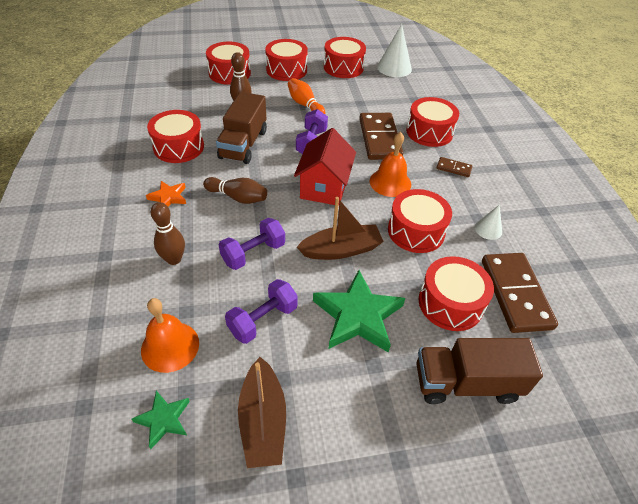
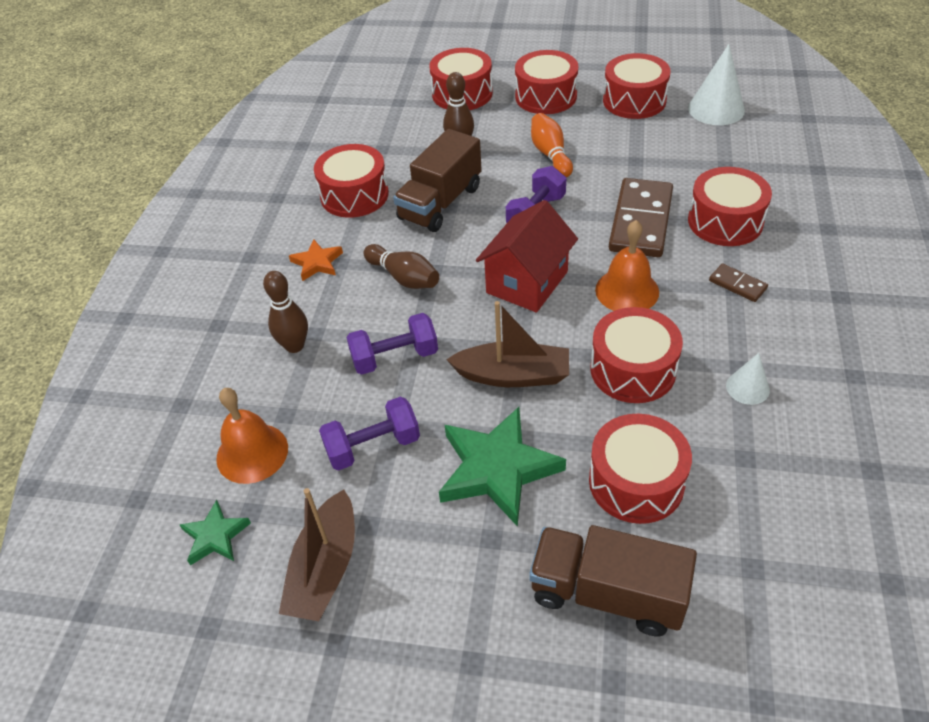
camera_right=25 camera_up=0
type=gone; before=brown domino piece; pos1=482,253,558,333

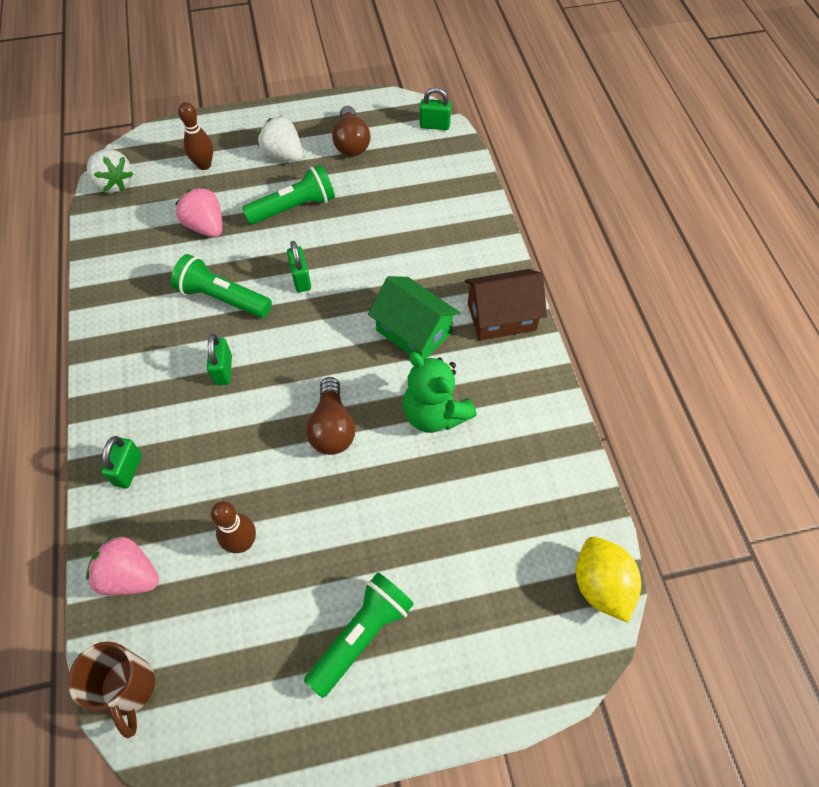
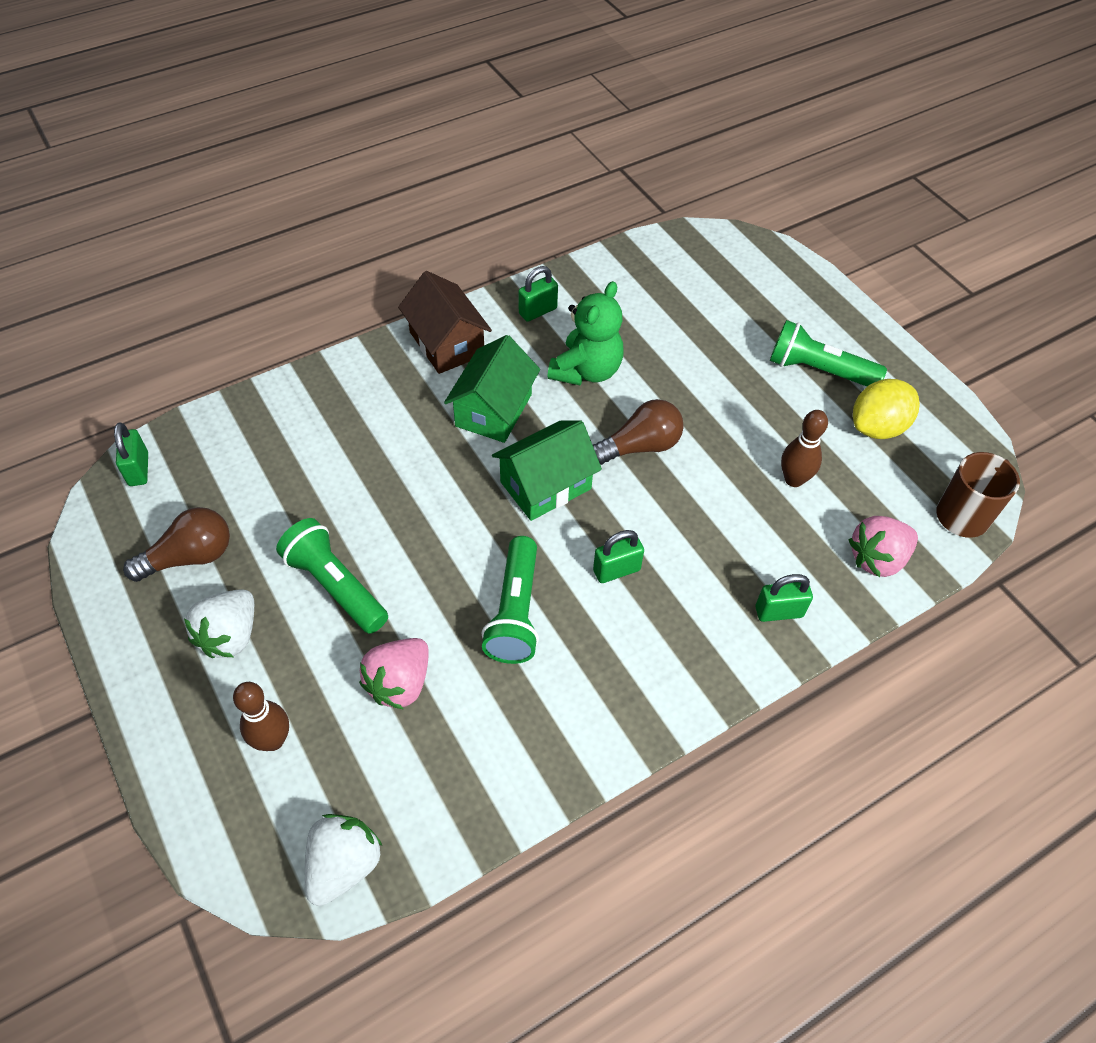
camera_right=-110 camera_up=-5
type=new; after=leaf-green toy house; pos2=492,421,602,521
type=shifted; before=leaf-green padlock; pos1=287,241,311,292; pos2=518,266,558,322
type=rotated; before=rose-pink berry; pos1=86,536,159,595; pos2=849,516,918,577; turn=60
type=shifted; before=golden toy lemon; pos1=576,537,641,623; pos2=853,379,920,439

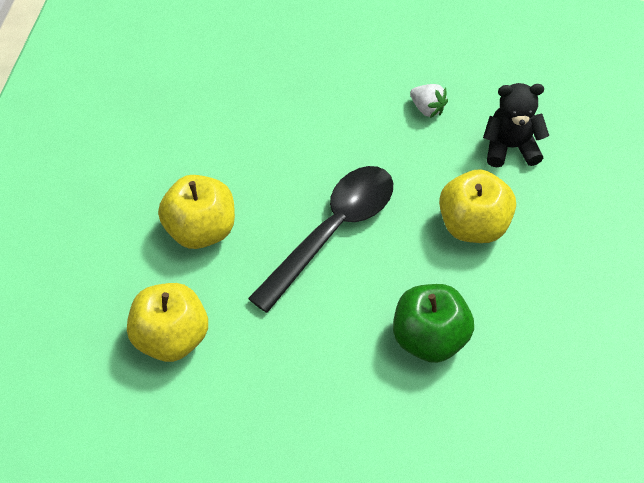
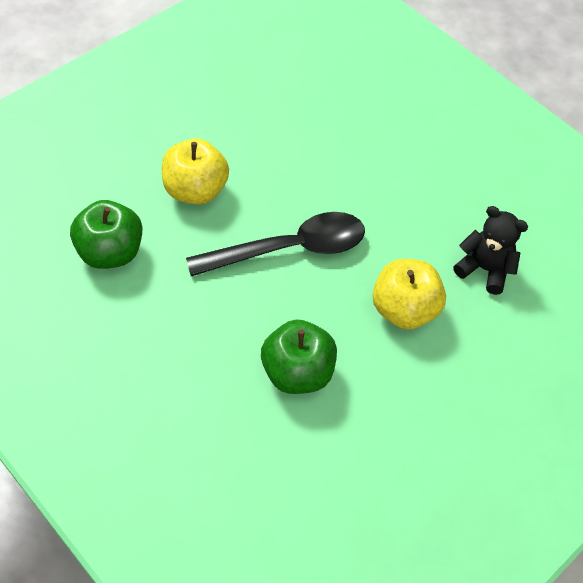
camera_right=30 camera_up=0
type=repainted; before=golden apple; after=leaf-green apple; pos1=127,283,208,362; pos2=70,200,142,269
type=gone; before=pure white berry; pos1=410,84,448,118

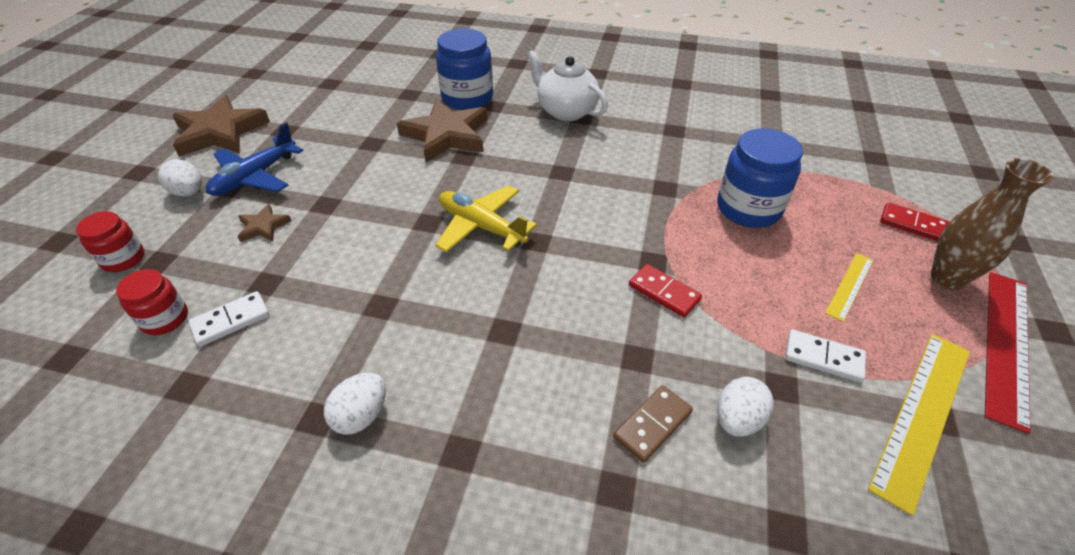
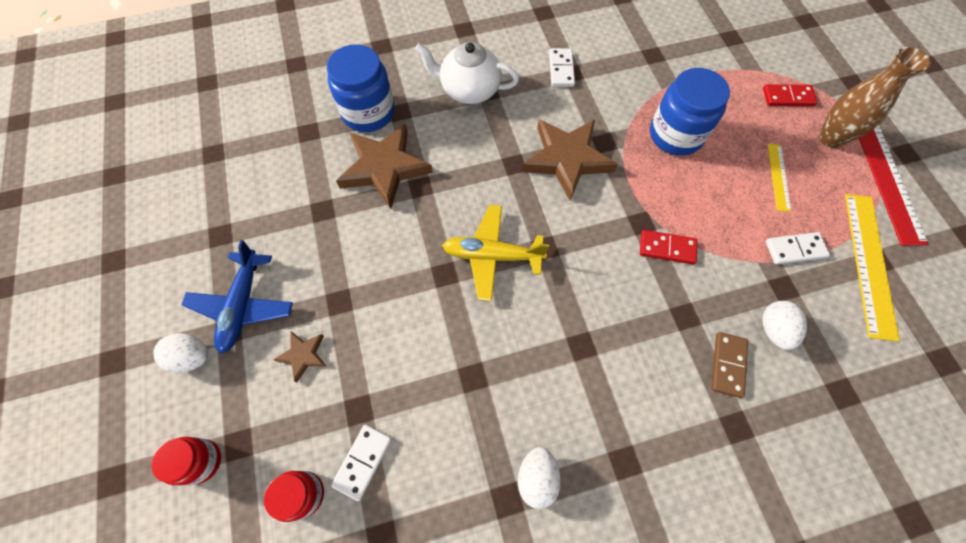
camera_right=-30 camera_up=20
type=shifted; before=brown star; pos1=172,95,270,157; pos2=522,119,618,201
type=new; after=pure white domino piece; pos2=549,48,575,87

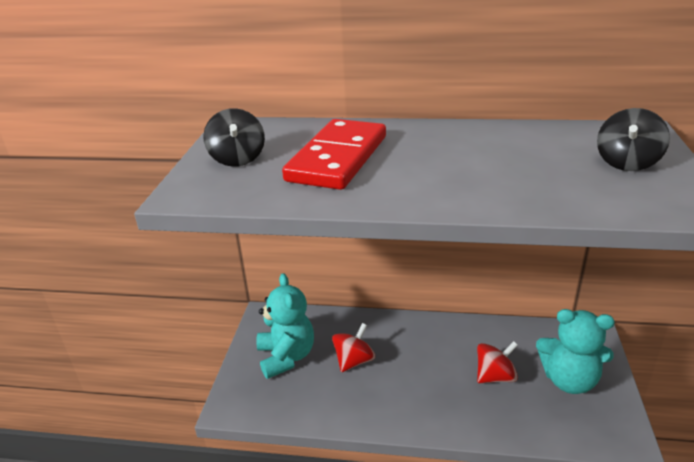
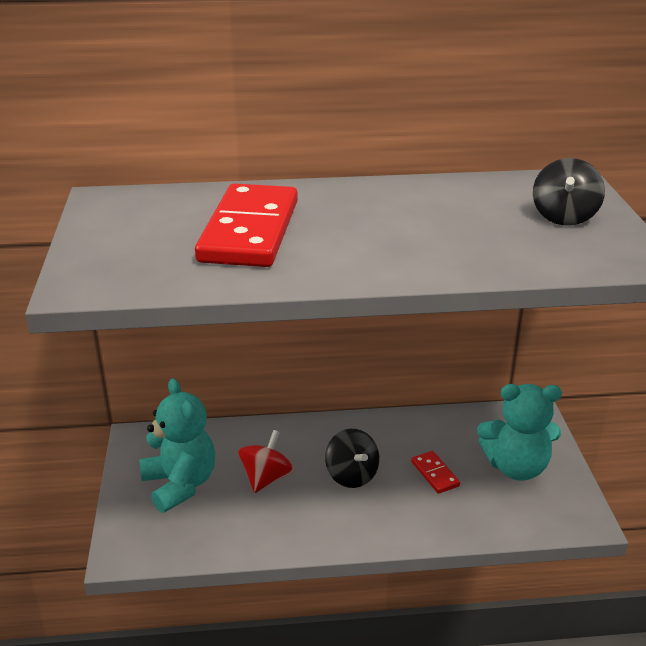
camera_right=-15 camera_up=0
type=shifted; before=black whirligig; pos1=203,108,265,167; pos2=325,429,379,488
type=swapped; before=red whirligig; after=red domino piece; pos1=477,341,518,383; pos2=411,451,460,494

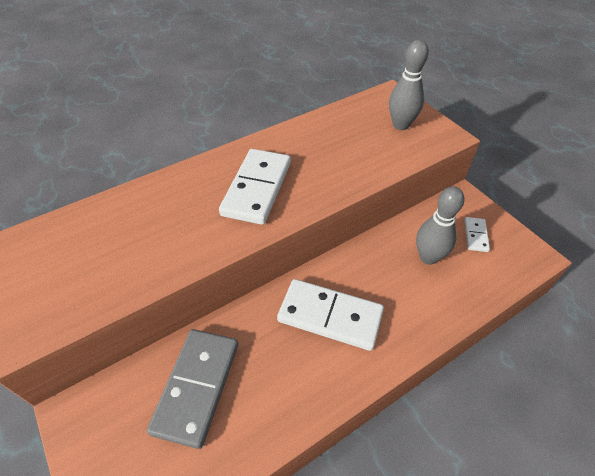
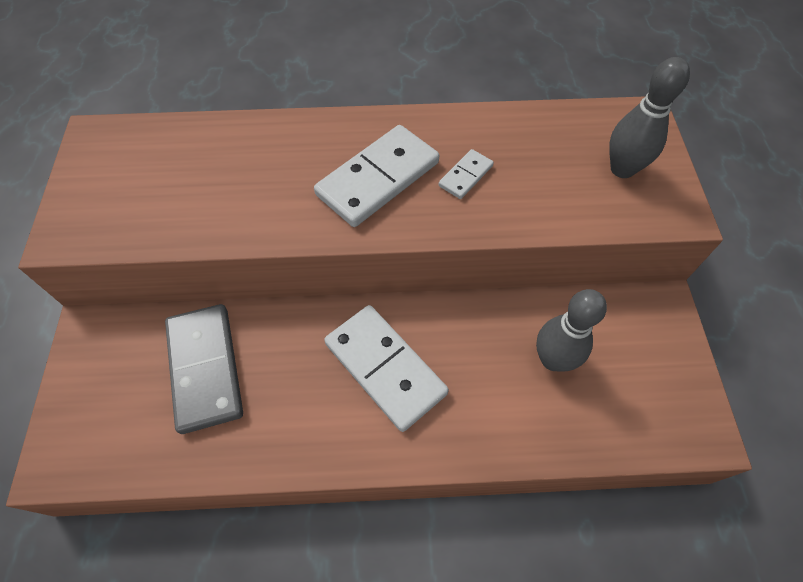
camera_right=30 camera_up=10
type=rotated; before=grey domino piece; pos1=147,329,238,449; pos2=165,304,243,434; turn=-60
type=shifted; before=pure white domino piece; pos1=464,217,490,252; pos2=439,149,494,199

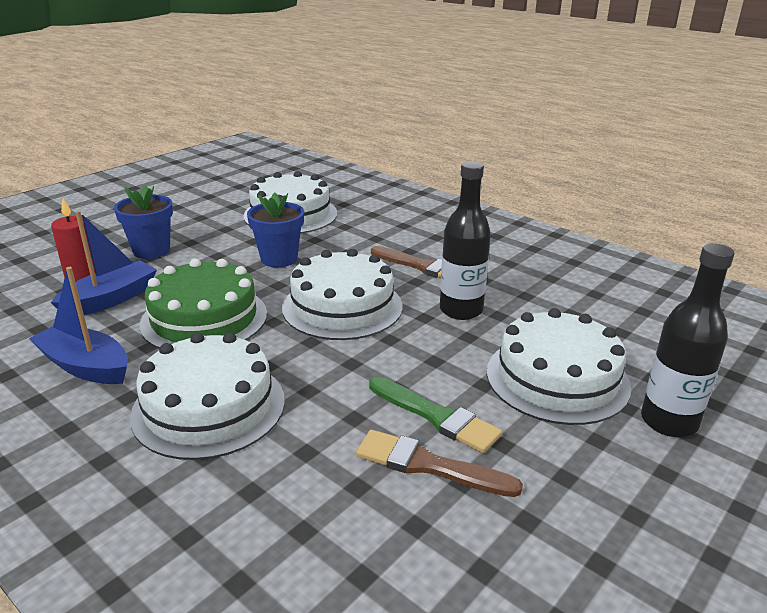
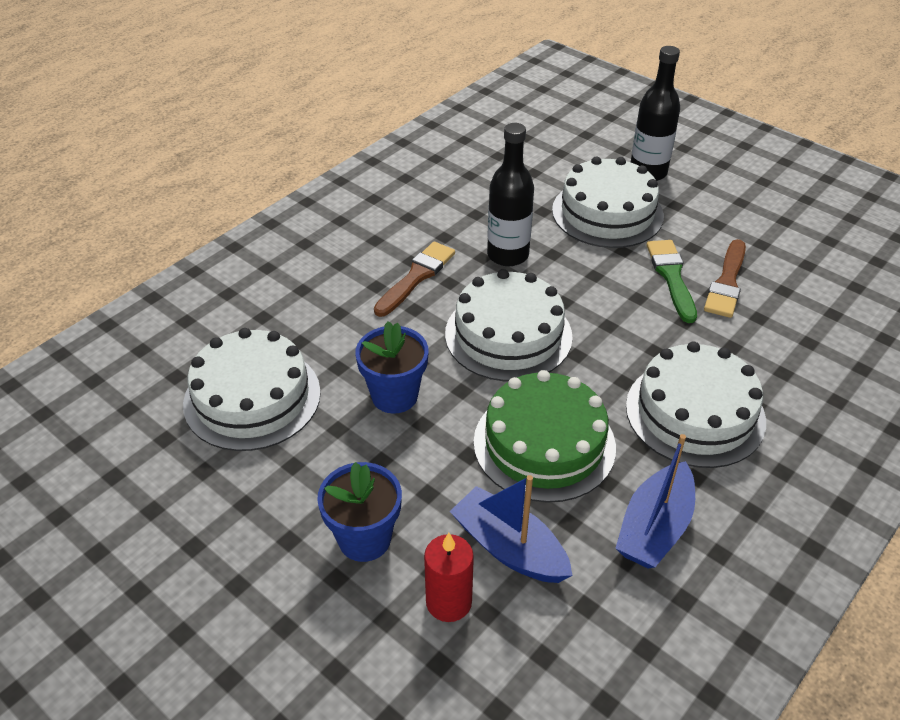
camera_right=-90 camera_up=15
type=rotated; before=leaf-green paint brush; pos1=369,377,502,453; pos2=646,240,697,323; turn=-45

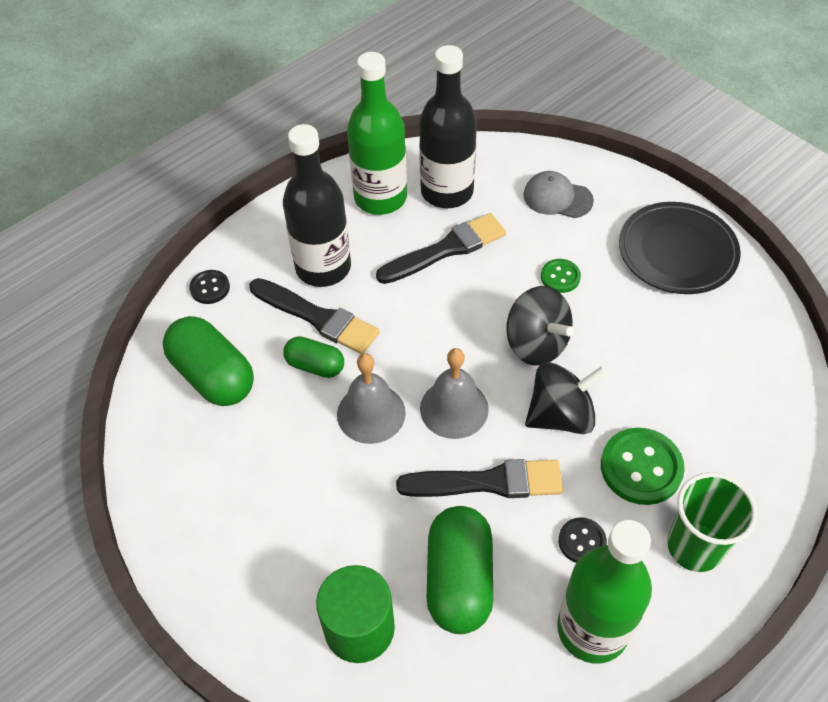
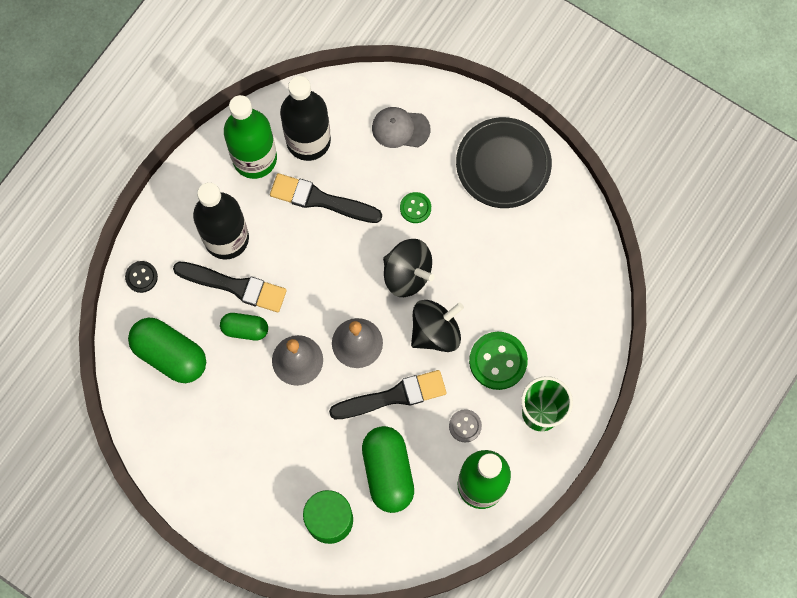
camera_right=-15 camera_up=20
type=rotated; before=black paint brush; pos1=376,213,506,284; pos2=270,173,382,223; turn=-120
type=repainted; before=black button; after=grey button; pos1=558,517,607,563; pos2=449,409,482,443

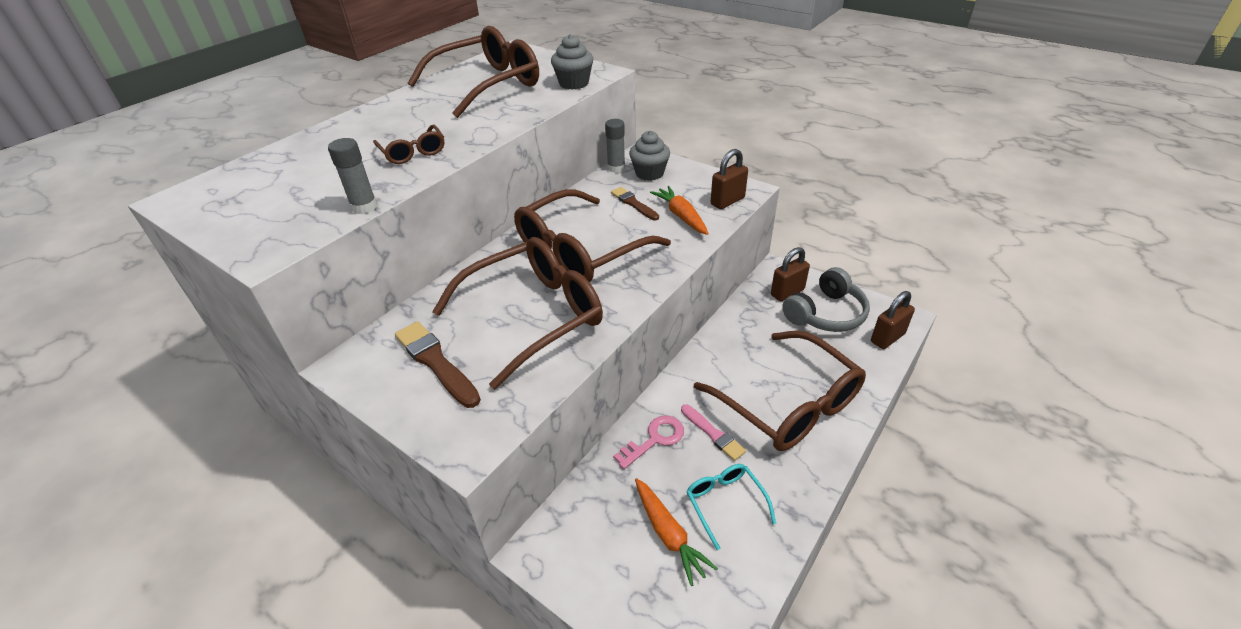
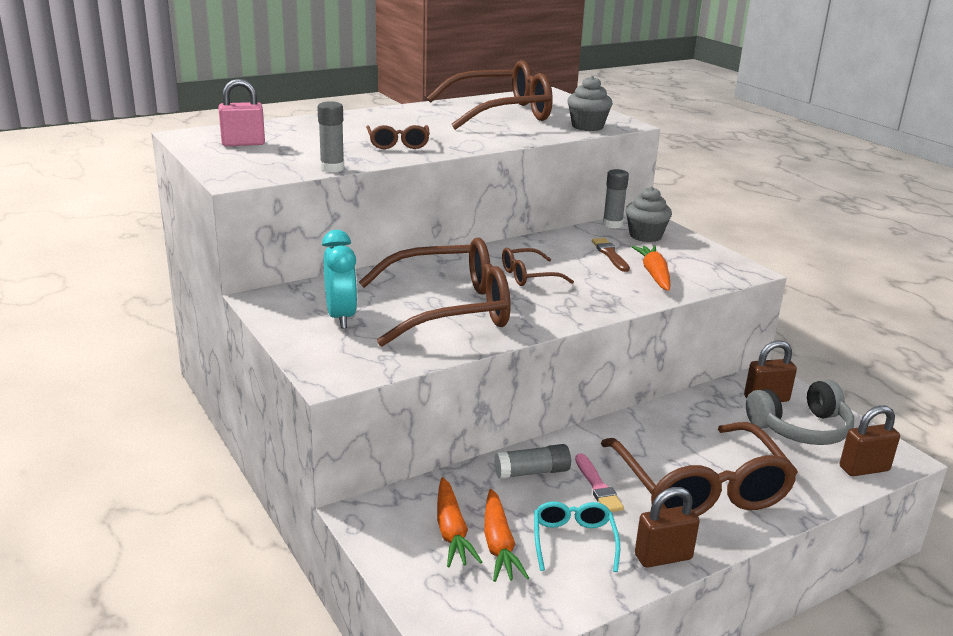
camera_right=20 camera_up=-15
type=new; after=rose-pink padlock; pos2=218,79,265,146
type=swapped; before=brown paint brush; after=teal alarm clock; pos1=395,321,481,408; pos2=322,230,357,328
type=new; after=bright orange toy carrot; pos2=437,477,482,567
type=swapped; before=rose-pink latchkey; after=grey stick of glue; pos1=613,416,684,469; pos2=494,444,571,479
type=scaled; before=brown glasses; pos1=514,189,671,282; pos2=502,248,574,286; scale=0.47
type=shifted; before=brown padlock; pos1=711,149,748,209; pos2=635,487,700,568

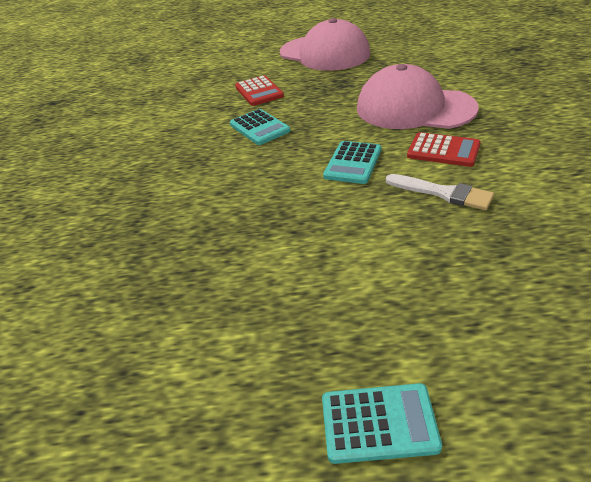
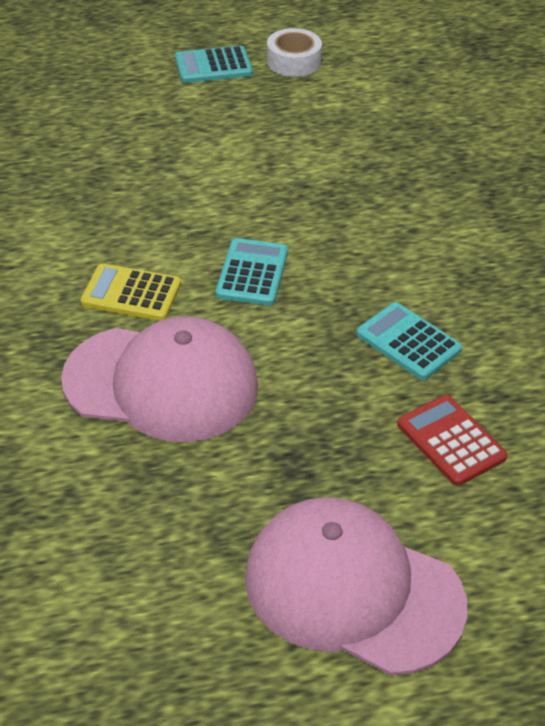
camera_right=165 camera_up=5
type=repainted; before=red adding machine; after=golden adding machine; pos1=407,132,481,167; pos2=80,263,181,321
type=new; after=pure white roll of tape; pos2=267,28,322,77
type=gone; before=pure white paint brush; pos1=386,174,494,210

